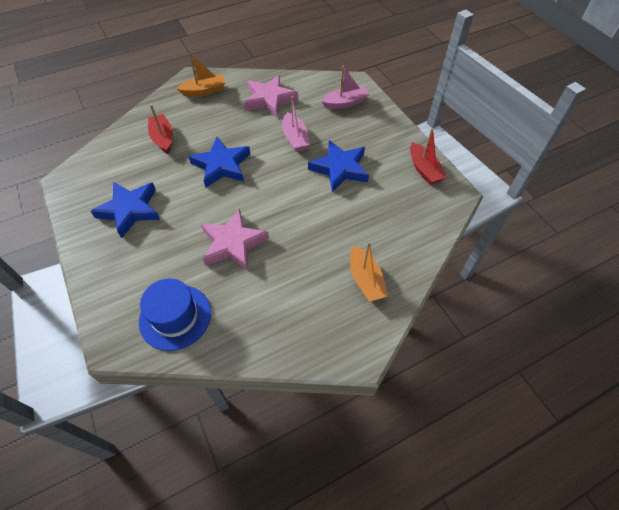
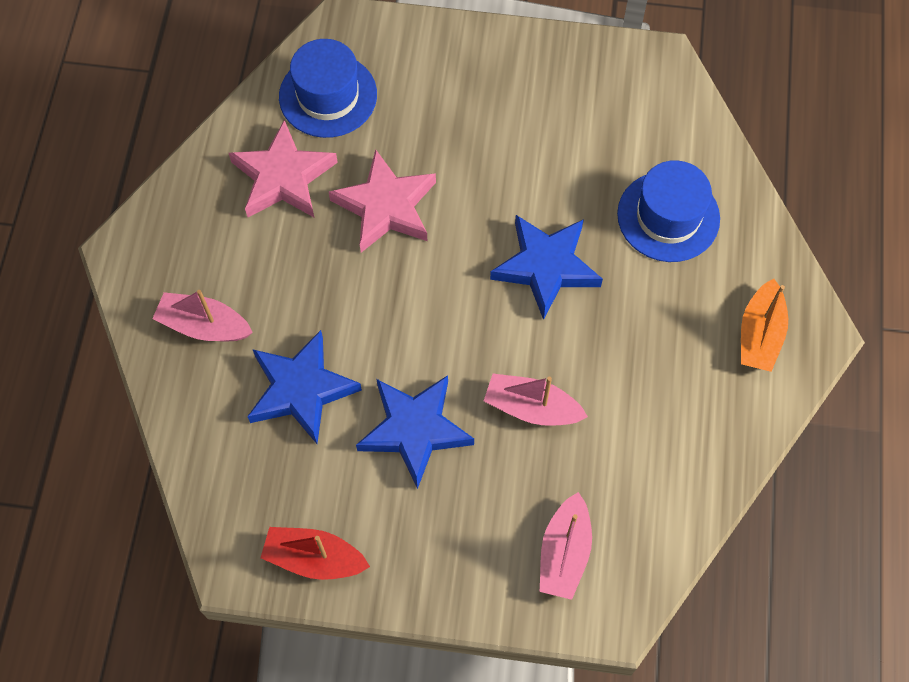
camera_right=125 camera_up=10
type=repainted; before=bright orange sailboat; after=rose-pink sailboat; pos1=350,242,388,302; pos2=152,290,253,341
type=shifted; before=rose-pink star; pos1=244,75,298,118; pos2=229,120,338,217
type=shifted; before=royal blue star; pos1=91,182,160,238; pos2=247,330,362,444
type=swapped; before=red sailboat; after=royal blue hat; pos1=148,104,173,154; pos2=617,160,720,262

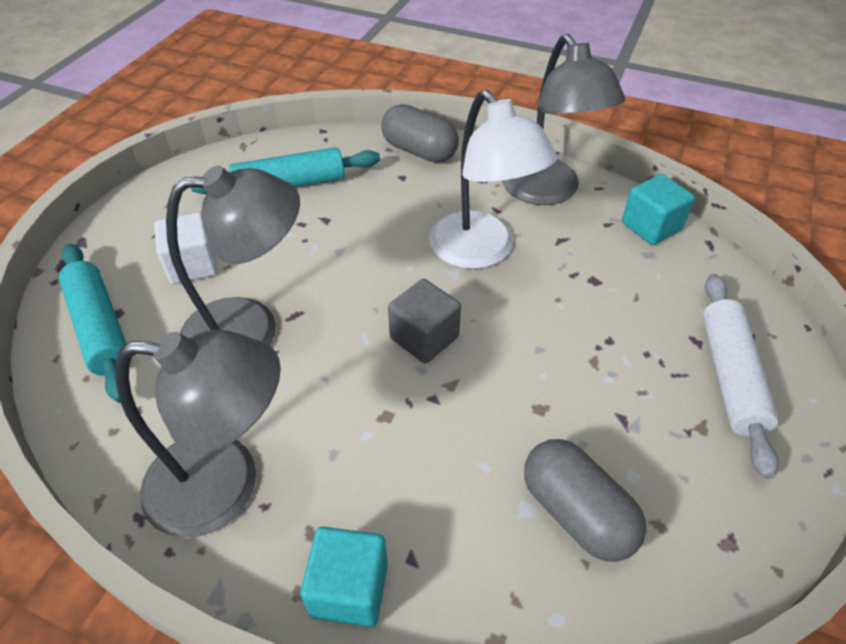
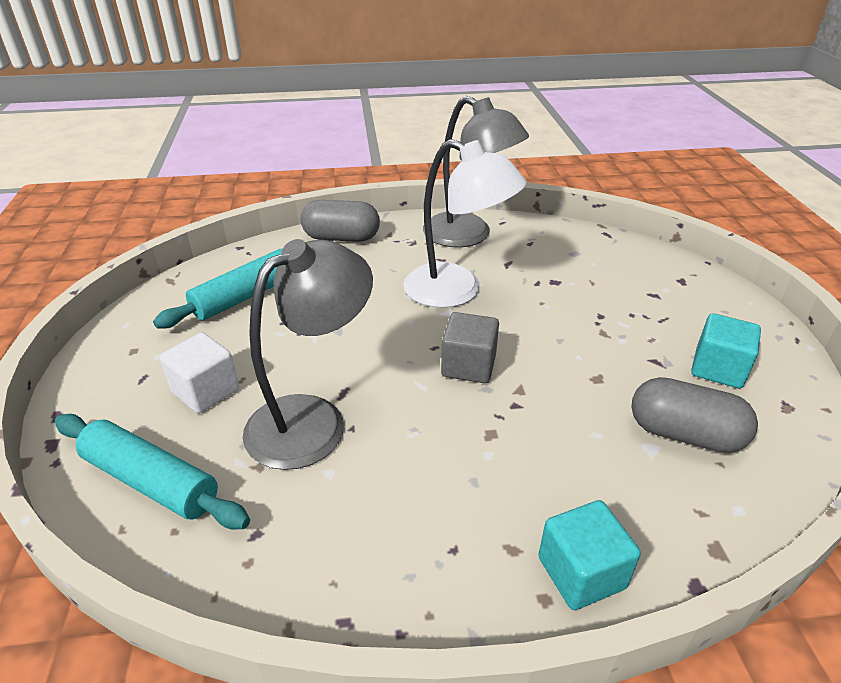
camera_right=-30 camera_up=-10
type=shifted; before=teal block; pos1=622,174,695,245; pos2=691,313,761,388
type=gone; before=grey desk lamp; pos1=116,330,281,538
type=gone; before=pure white dough roller; pos1=702,274,779,479

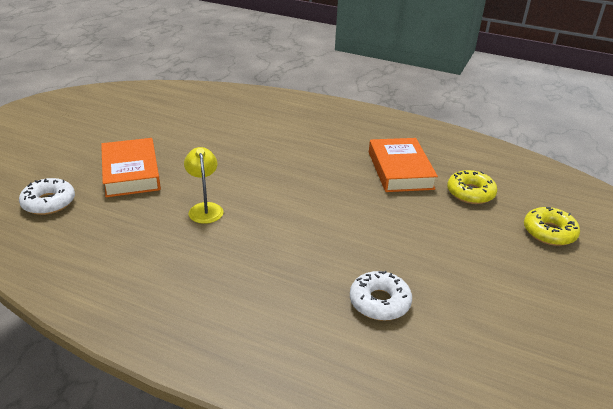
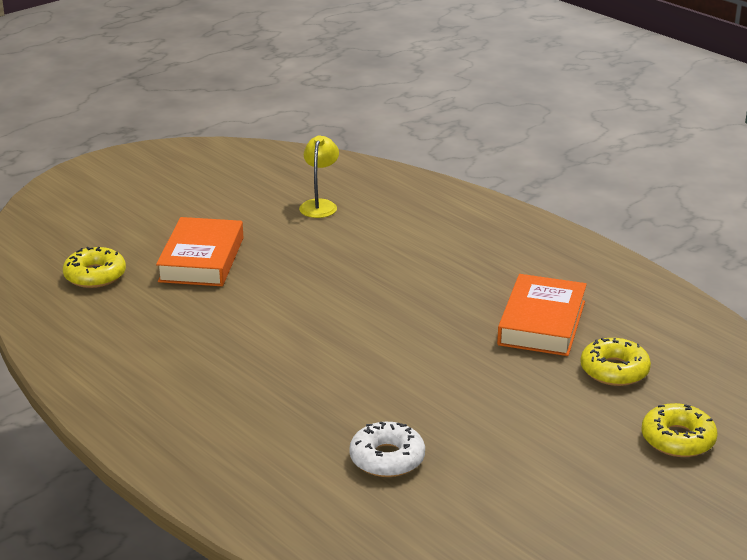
camera_right=25 camera_up=-5
type=repainted; before=pure white glazed donut; after=golden glazed donut; pos1=19,178,75,215; pos2=63,247,126,288
type=shifted; before=golden desk lamp; pos1=184,147,223,224; pos2=299,135,339,218

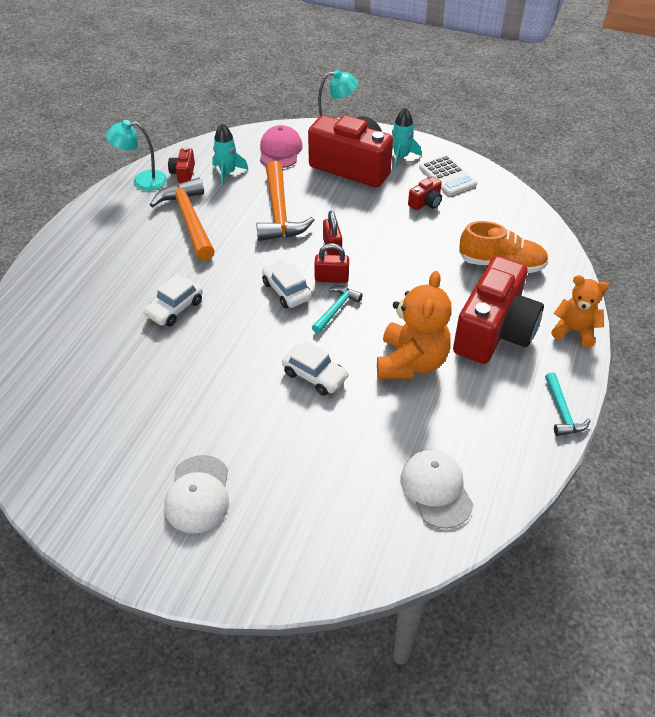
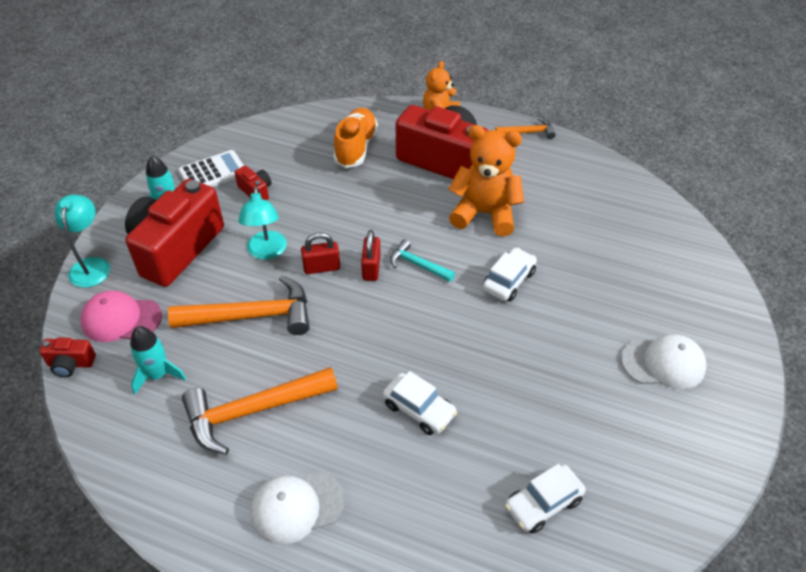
camera_right=-90 camera_up=0
type=shifted; before=red photo camera; pos1=168,147,195,183; pos2=39,337,96,377
type=shifted; before=teal desk lamp; pos1=106,120,167,191; pos2=239,187,287,260
type=shifted; before=pure white baseball cap; pos1=401,450,473,529; pos2=250,471,345,545
type=repainted; before=teal carpenter's hammer; after=bright orange carpenter's hammer; pos1=545,372,591,436; pos2=495,117,556,139
type=shifted; before=pure white car; pos1=262,260,312,308; pos2=505,464,586,533

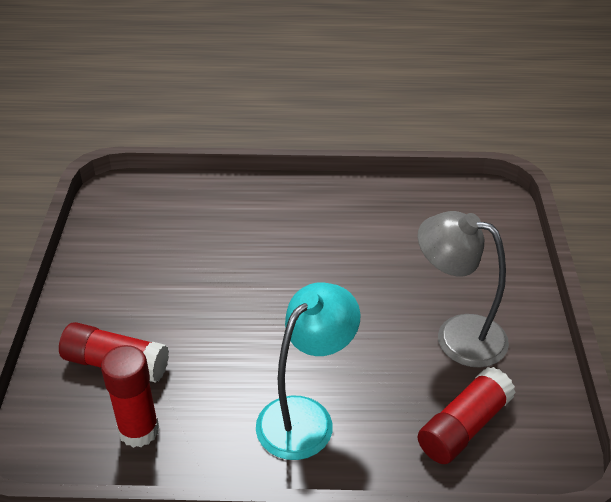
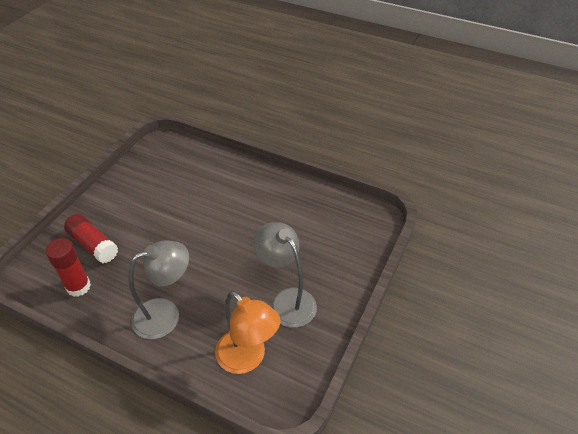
camera_right=25 camera_up=5
type=repainted; before=teal desk lamp; after=grey desk lamp; pos1=256,282,361,460; pos2=129,240,189,339
type=swapped; before=red stick of glue; after=bright orange desk lamp; pos1=418,367,516,464; pos2=215,291,281,374

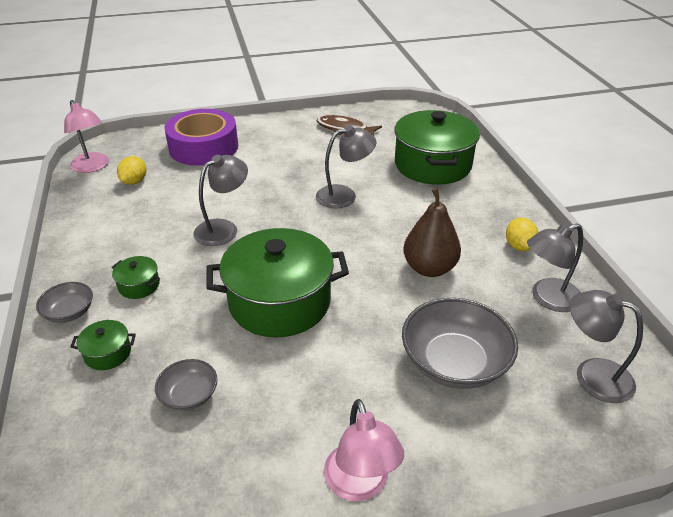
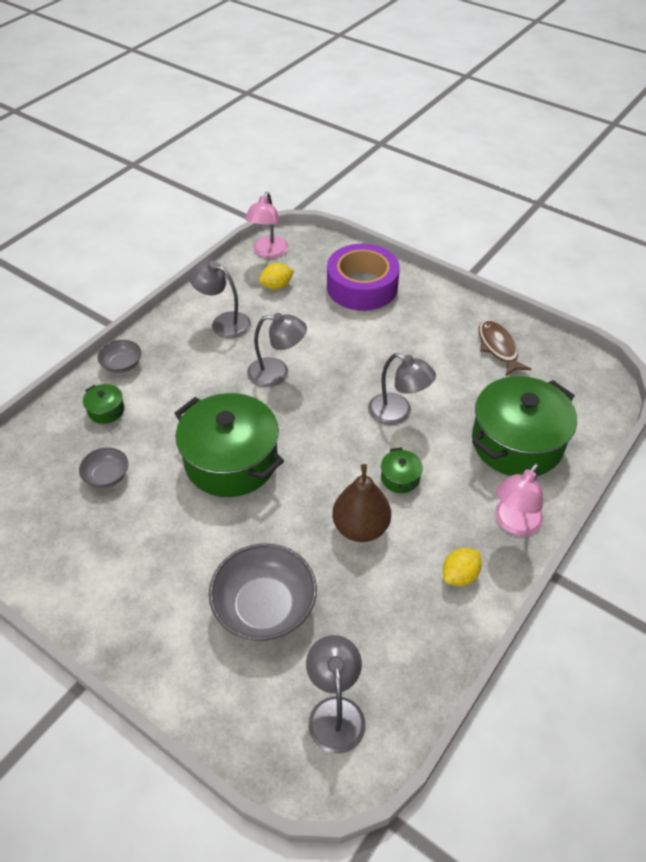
camera_right=50 camera_up=10
type=shifted; before=grey desk lamp; pos1=527,223,583,312; pos2=189,260,251,338
type=shifted; before=leaf-green cooking pot; pos1=112,256,160,299; pos2=381,447,423,493
type=shifted; before=rose-pink desk lamp; pos1=324,399,404,501; pos2=495,463,543,536

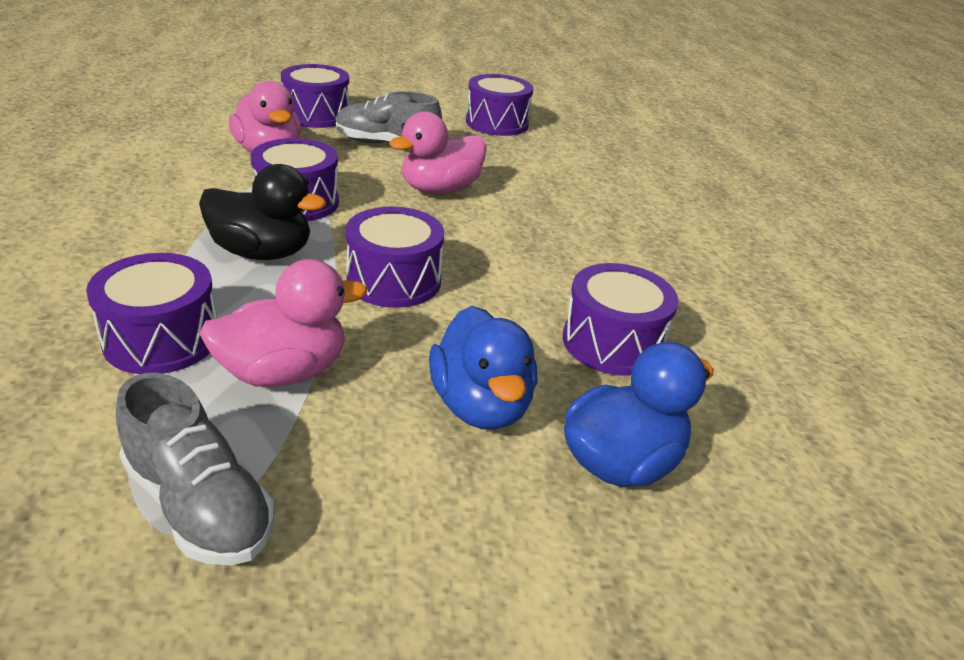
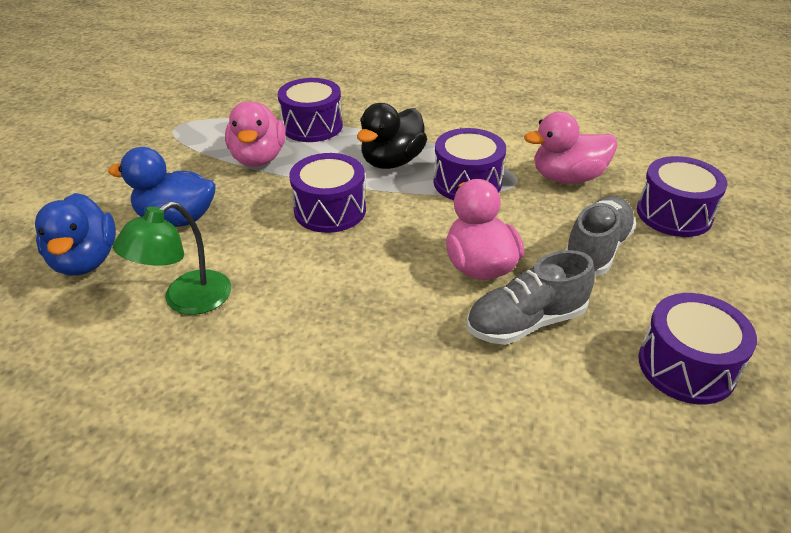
camera_right=115 camera_up=5
type=swapped; before=violet drum; after=leaf-green desk lamp; pos1=563,263,678,375; pos2=113,202,231,315
type=shifted; before=grey shoe; pos1=116,373,275,565; pos2=467,250,595,345

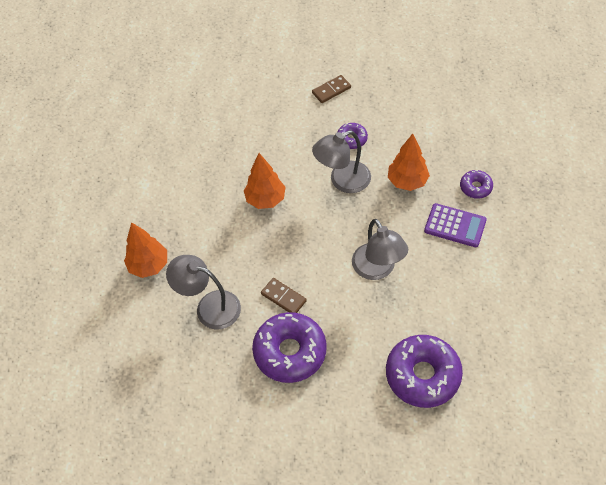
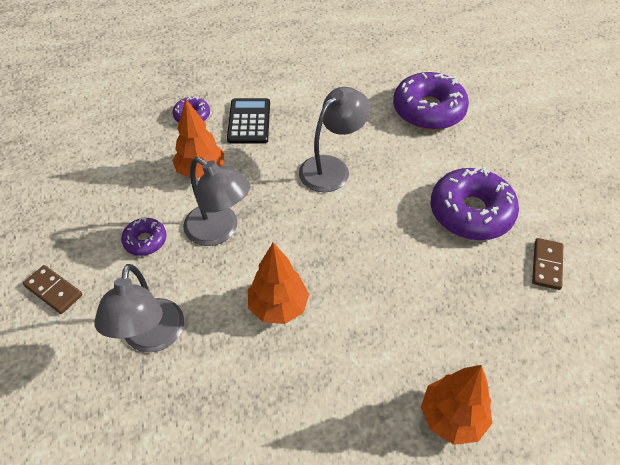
camera_right=-115 camera_up=-5
type=shifted; before=grey desk lamp; pos1=166,255,241,330; pos2=94,264,184,352
type=repainted; before=violet adding machine; after=black adding machine; pos1=424,203,487,247; pos2=227,98,270,143
type=shifted; before=brown domino piece; pos1=261,278,307,313; pos2=532,238,563,290

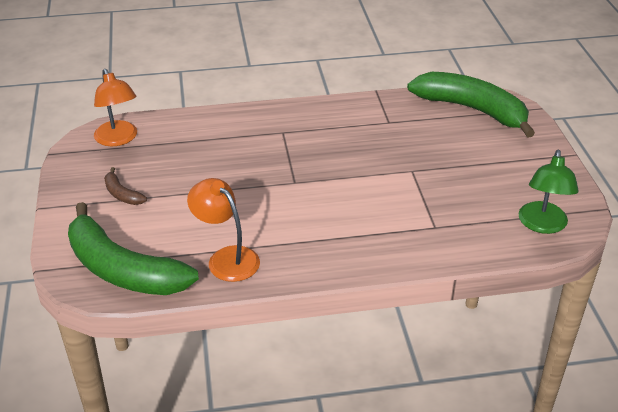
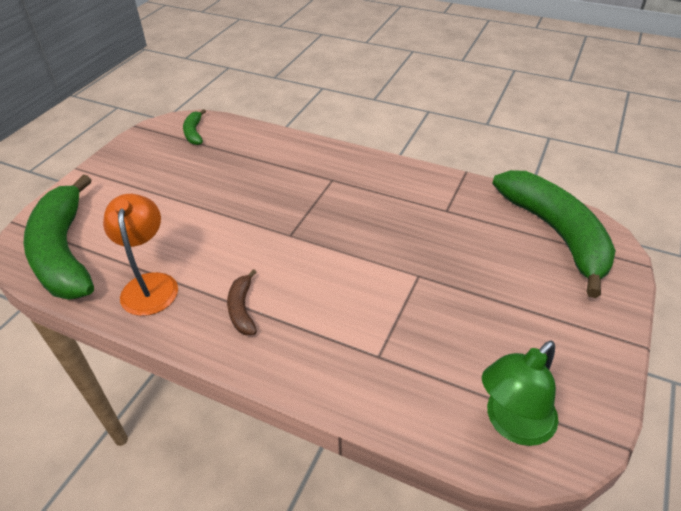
camera_right=35 camera_up=5
type=swapped; before=bright orange desk lamp; after=leaf-green banana; pos1=94,69,137,146; pos2=183,109,206,145
type=shifted; before=brown banana; pos1=104,167,147,205; pos2=227,269,257,335

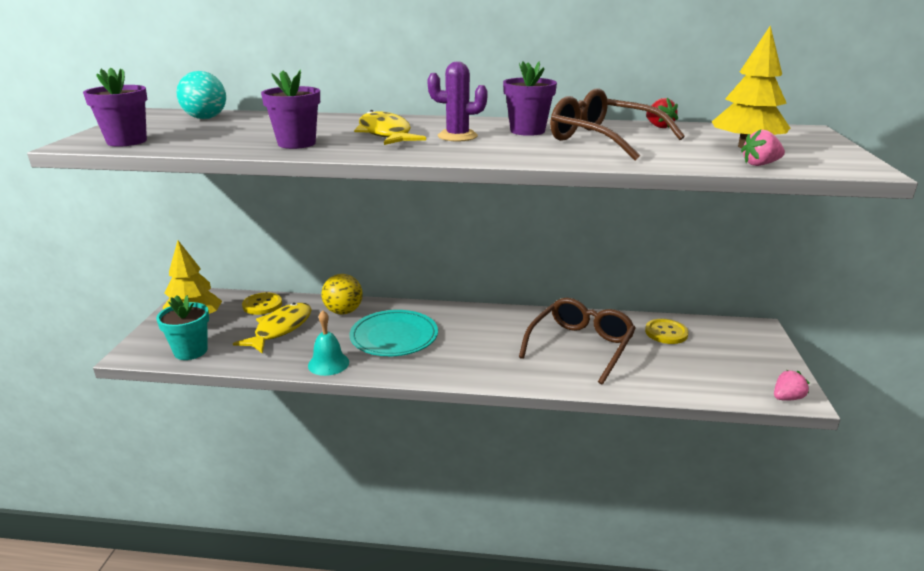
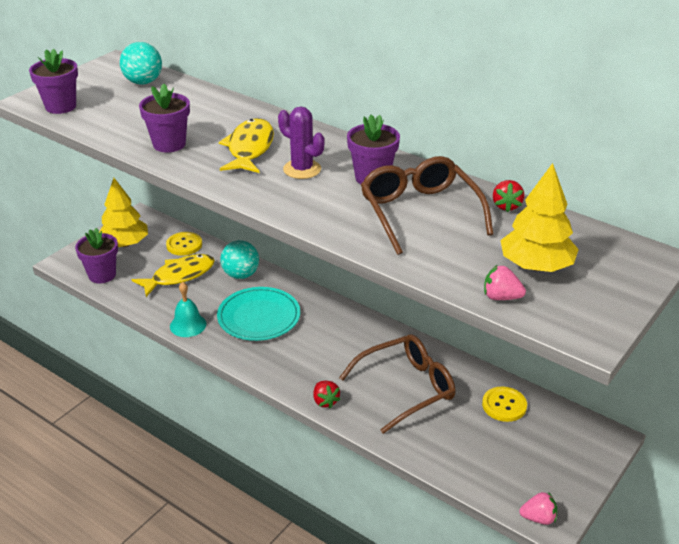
camera_right=30 camera_up=10
type=repainted; before=teal potted plant; after=violet potted plant; pos1=156,295,209,360; pos2=75,228,118,283
type=repainted; before=golden sphere; after=teal sphere; pos1=321,274,363,315; pos2=220,240,259,279
type=new; after=red berry; pos2=313,381,341,409

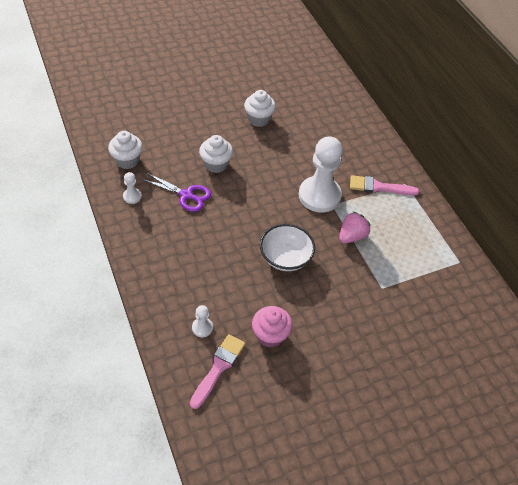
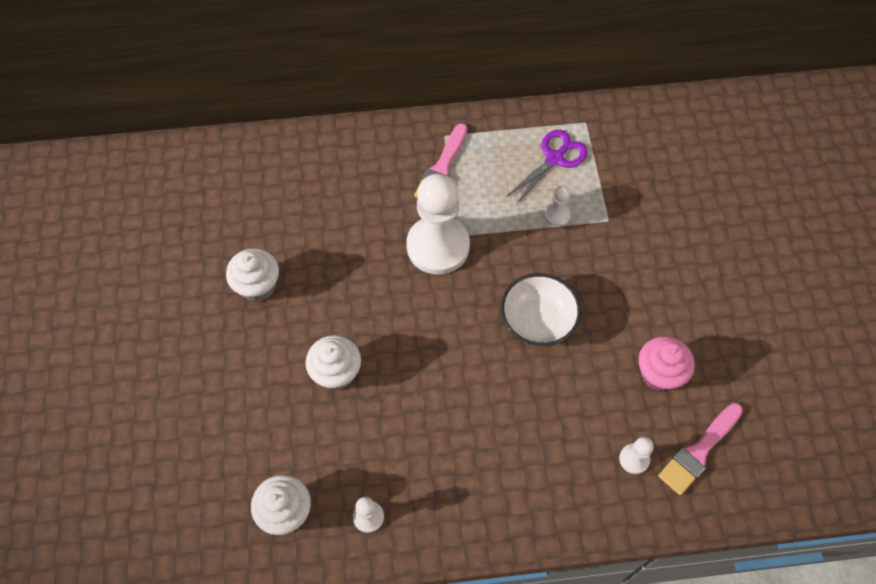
camera_right=-70 camera_up=10
type=shifted; before=violet shears; pos1=141,173,211,212; pos2=505,130,588,206
type=new; after=pure white chess pawn; pos2=544,186,571,227
type=rotated; before=rose-pink paint brush; pos1=190,334,245,409; pos2=658,403,743,495; turn=-90
type=gone; before=rose-pink berry; pos1=339,211,371,243

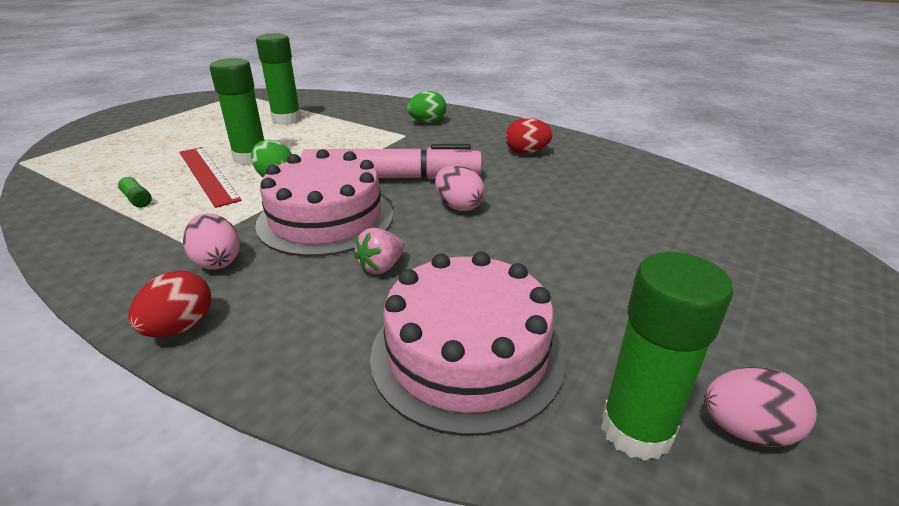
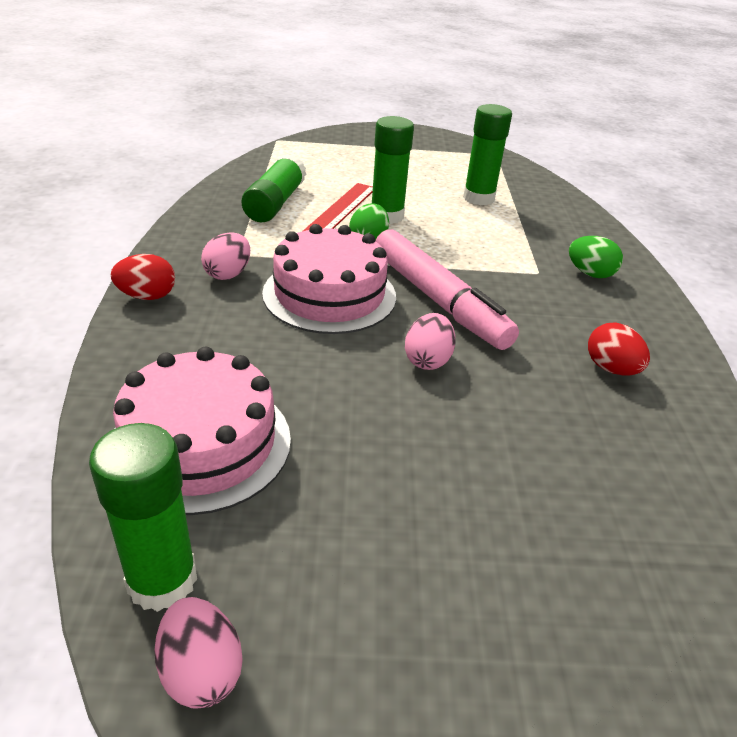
camera_right=55 camera_up=5
type=scaled; before=leaf-green stick of glue; pos1=116,175,152,208; pos2=241,154,306,222; scale=2.18
type=gone; before=rose-pink berry; pos1=354,228,404,274

